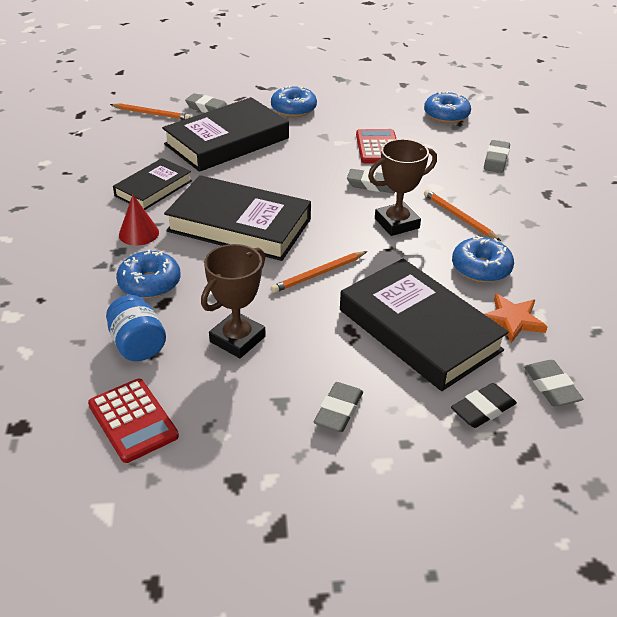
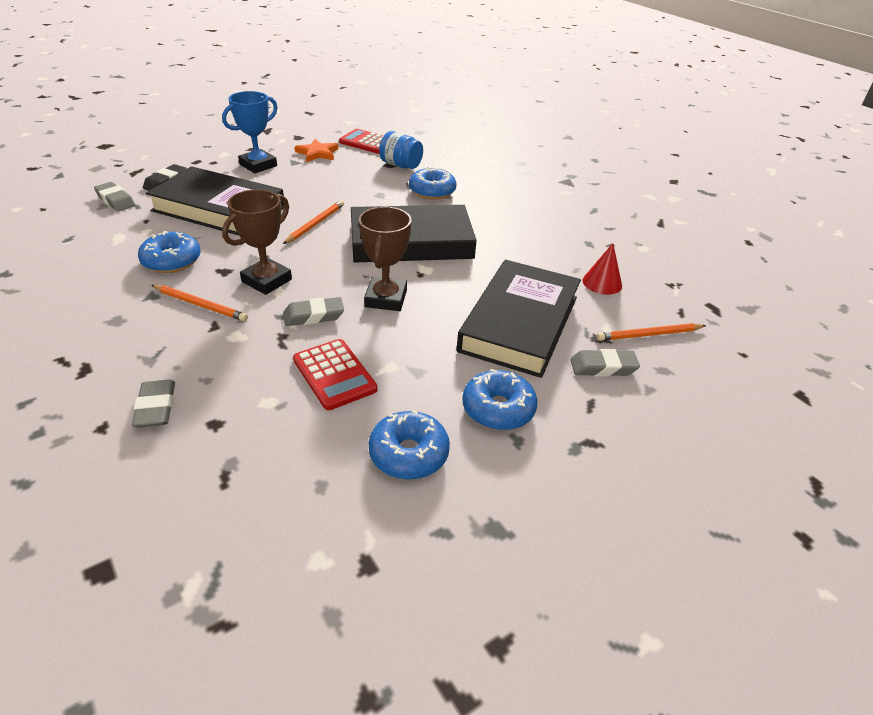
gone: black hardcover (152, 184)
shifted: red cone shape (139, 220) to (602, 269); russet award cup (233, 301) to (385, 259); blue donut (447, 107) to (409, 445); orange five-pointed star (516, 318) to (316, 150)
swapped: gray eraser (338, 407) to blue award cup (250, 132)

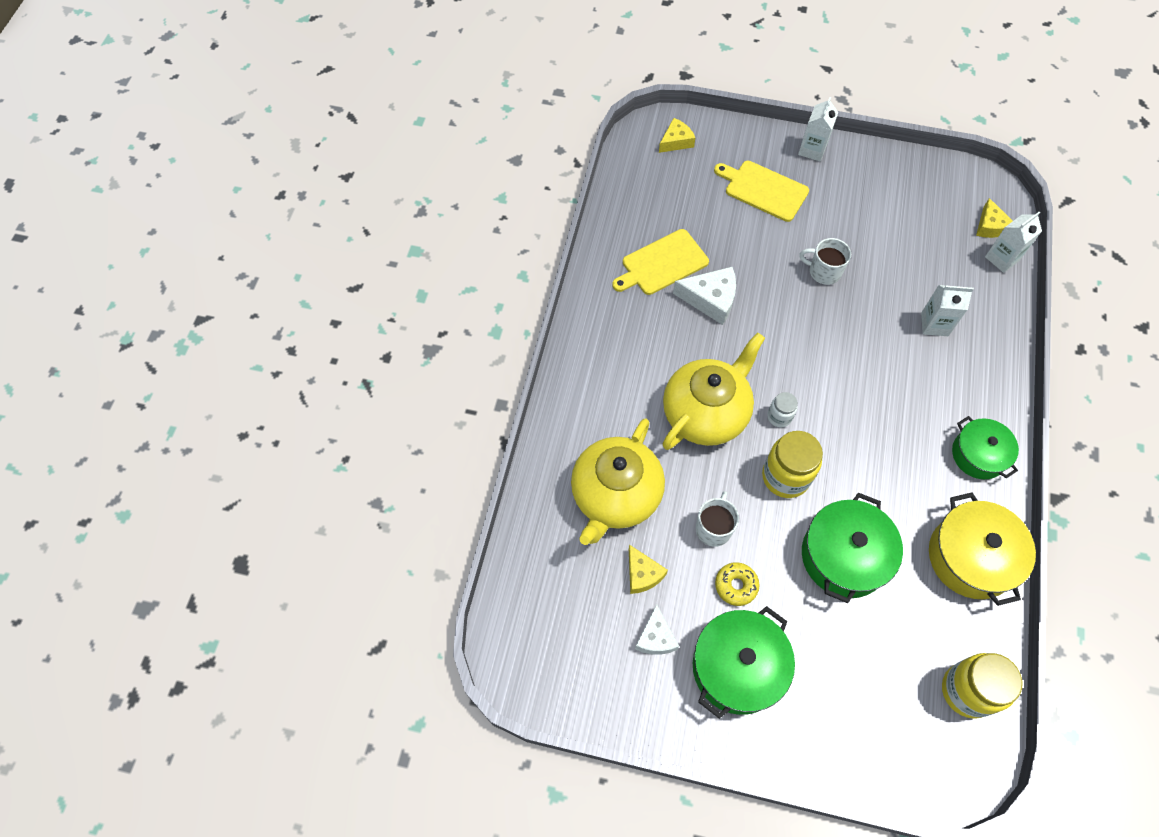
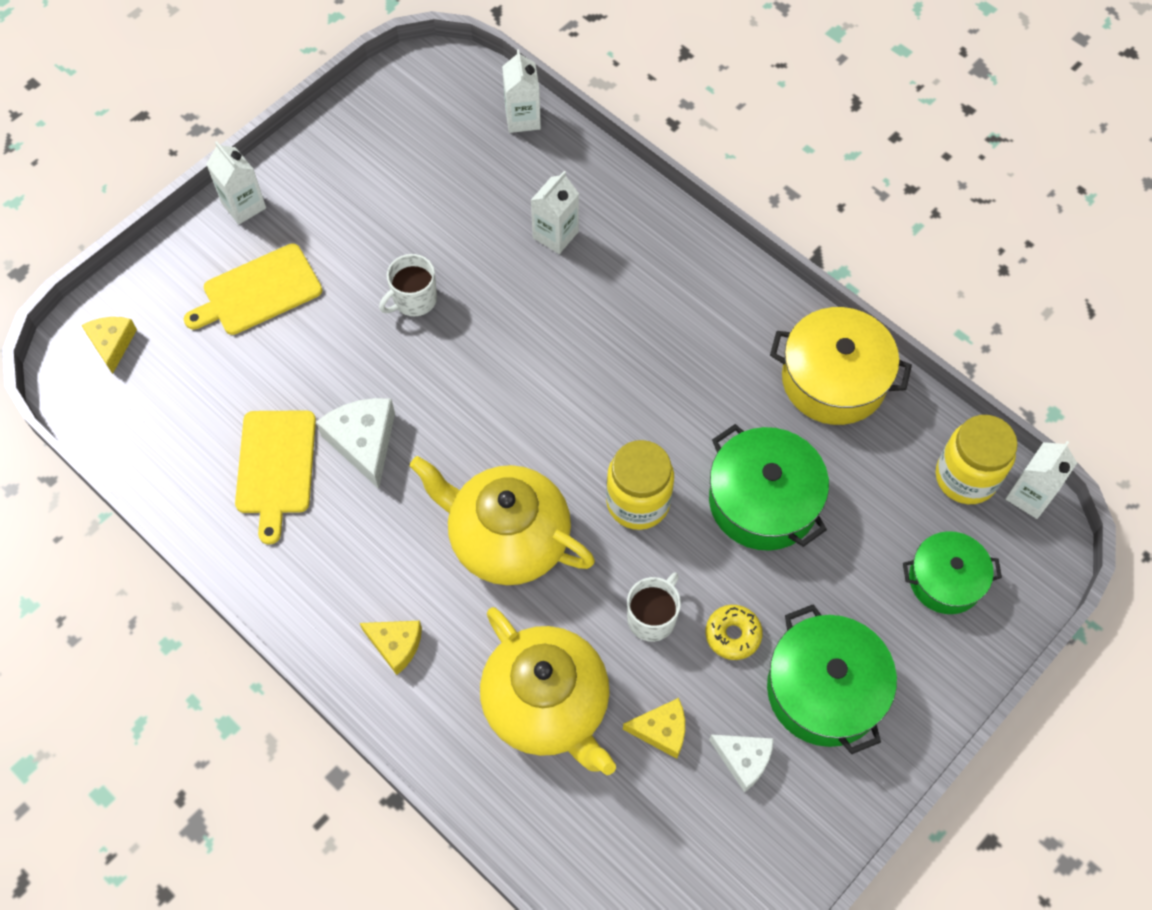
gone: white jam jar (782, 409)
new: white juice carton (1041, 480)
shifted: emerald stockpot (985, 447) to (952, 572); yellow piece of cheese (994, 218) to (391, 648)
rotated: yellow teapot (714, 391) = (502, 520) 45 degrees counterclockwise; white piece of cheese (704, 296) = (355, 443) 60 degrees counterclockwise; white mug (717, 519) = (654, 607) 75 degrees clockwise

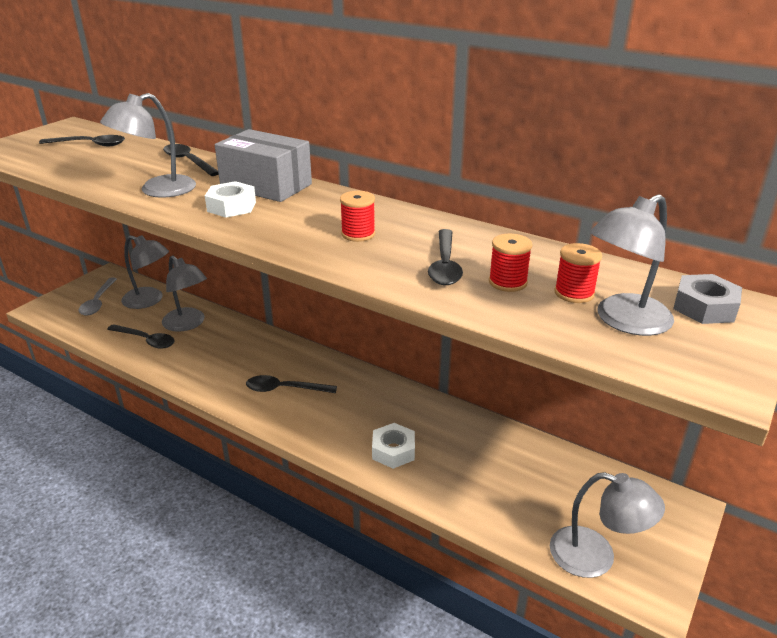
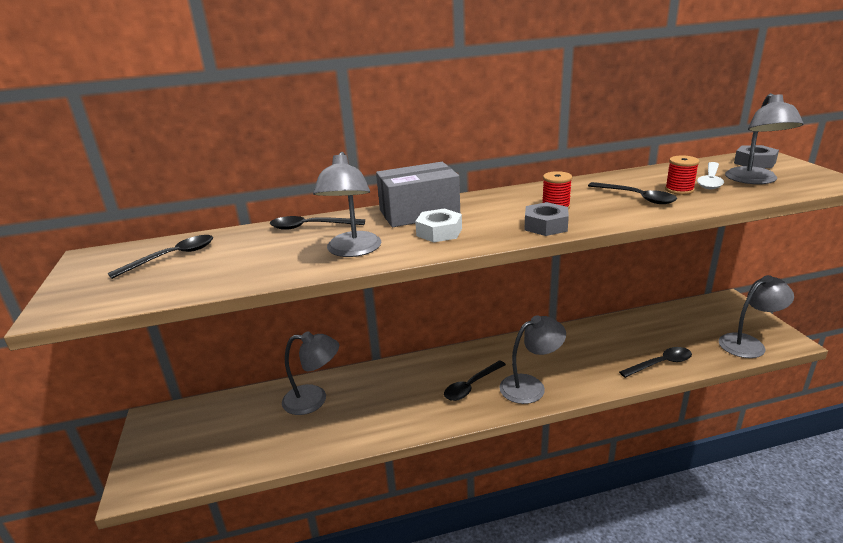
gone: gray teaspoon (97, 297); white hex nut (393, 446)
new: gray hex nut (546, 219)
shifted: black teaspoon (141, 336) to (655, 362); gray desk lamp (145, 272) to (532, 359)
swapped: red bobbin (578, 273) to white teaspoon (710, 175)

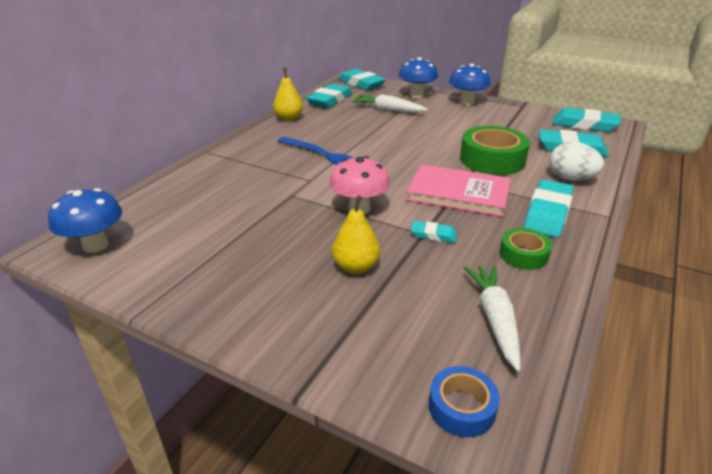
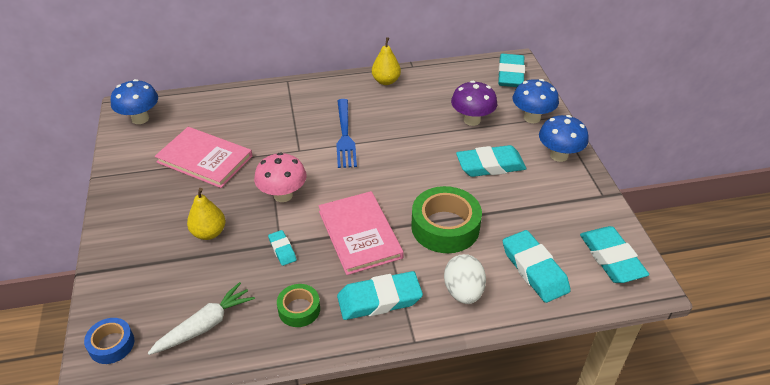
new: rose-pink hardcover (203, 157)
shifted: teal eraser (329, 96) to (491, 161)
swapped: white toy carrot (390, 103) to violet fungus (474, 103)

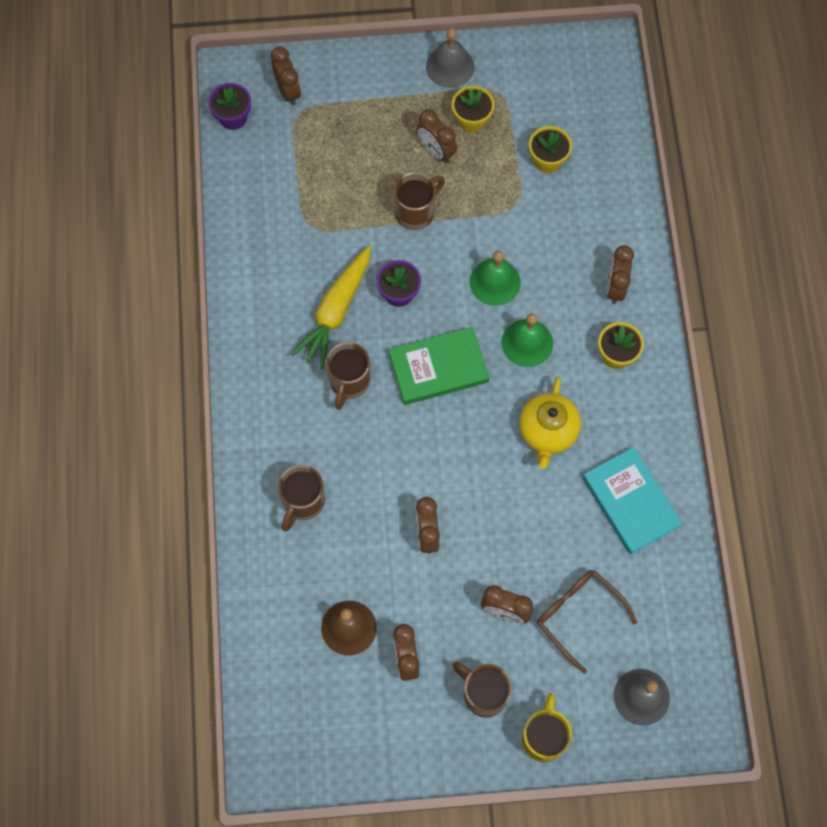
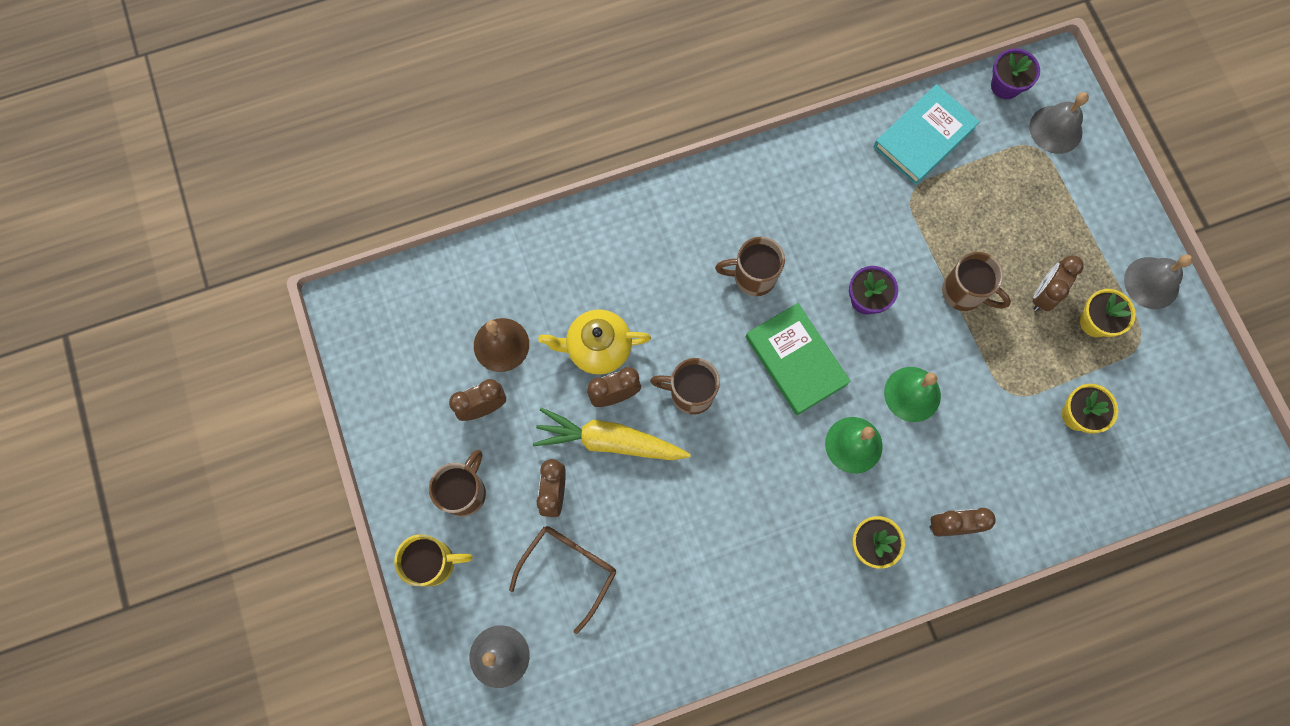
shifted: russet mug (301, 498) to (685, 386); yellow toy carrot (331, 307) to (612, 434); yellow teapot (550, 423) to (594, 342); teal hardcover (632, 501) to (927, 134)
swapped: russet alarm clock (286, 76) to gray school bell (1059, 123)

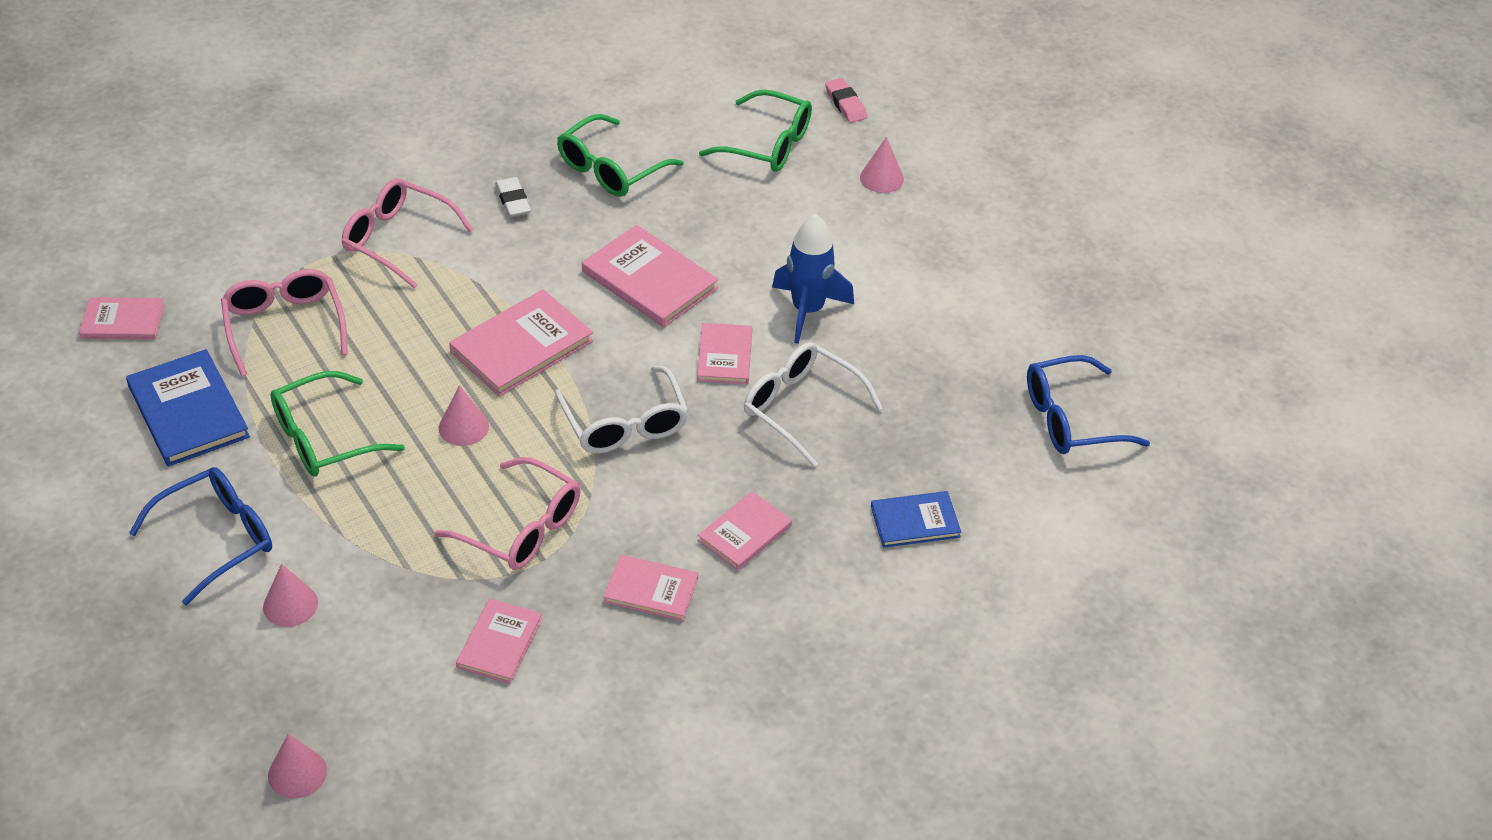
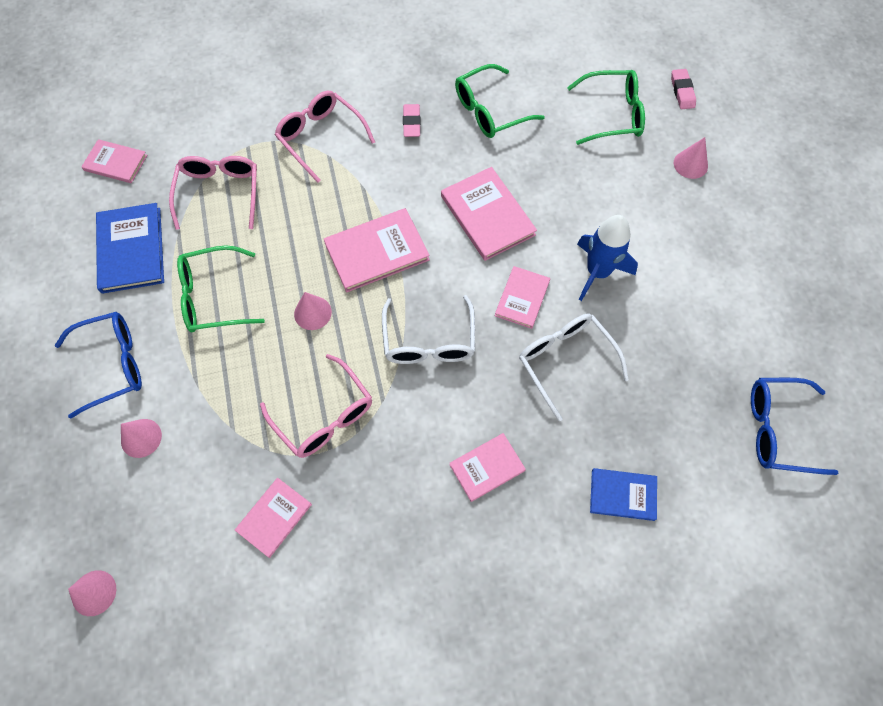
gone: rose-pink hardcover (651, 588)
repainted: white eraser (513, 197) to rose-pink eraser (412, 120)
rotated: emerald spectacles (755, 131) = (606, 107) 45 degrees counterclockwise

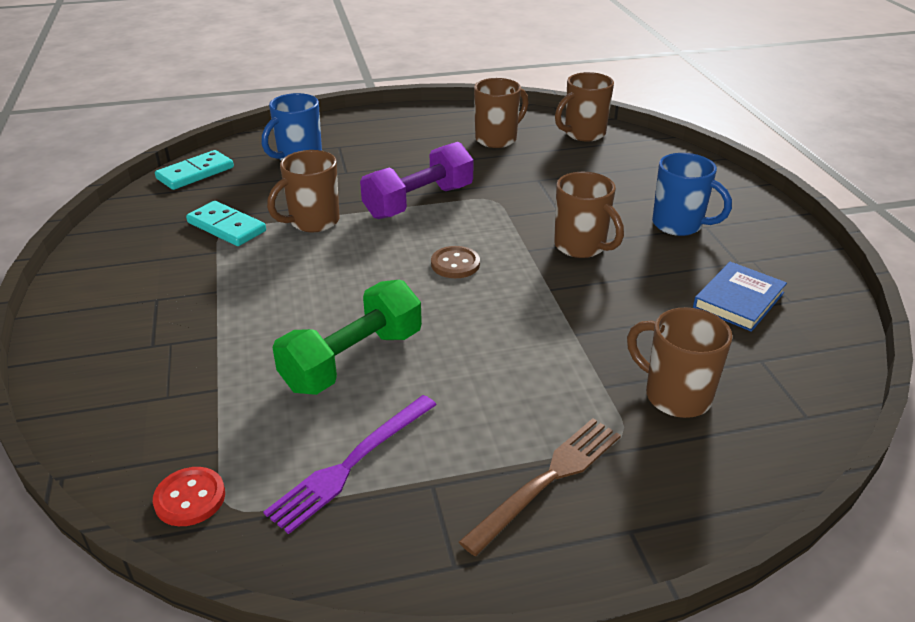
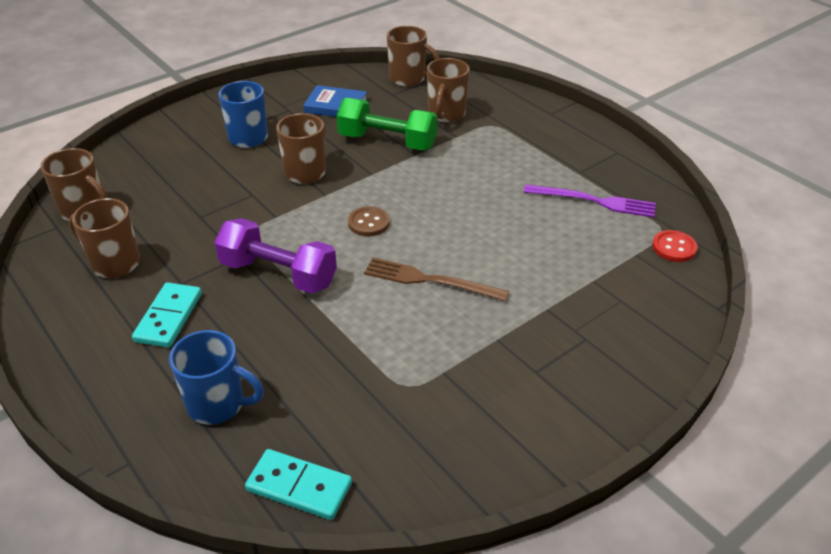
shifted: teal domino (226, 223) to (167, 315); russet mug (303, 191) to (413, 56); emerald free weight (347, 337) to (387, 124); russet dinner fork (540, 487) to (436, 280)

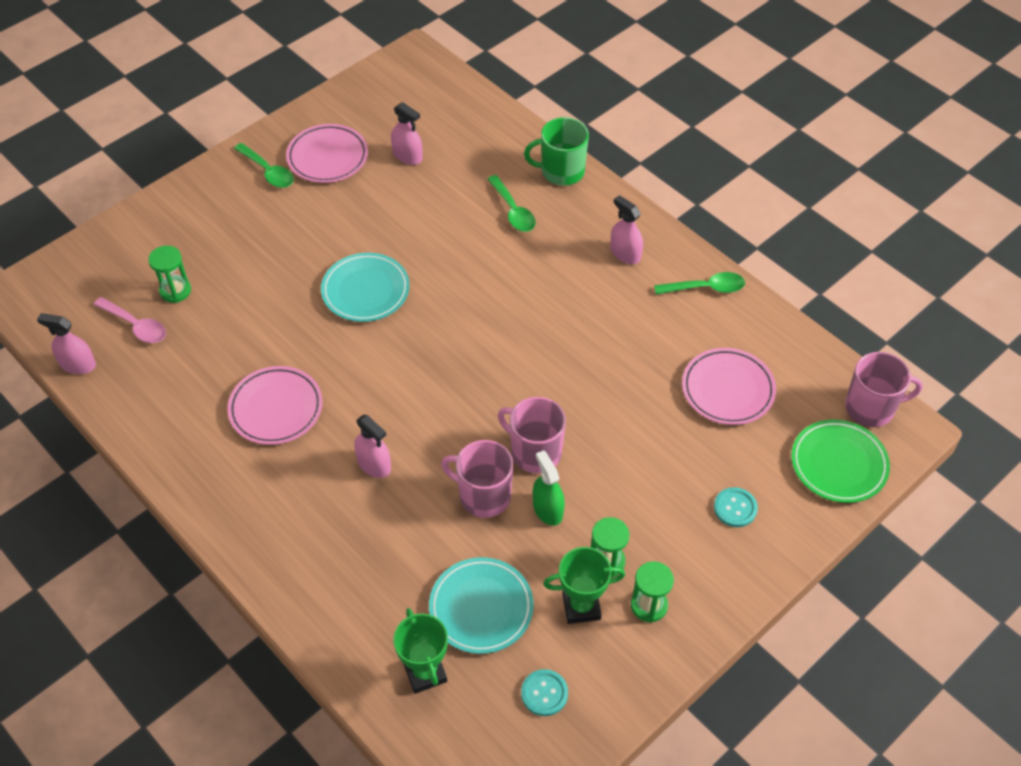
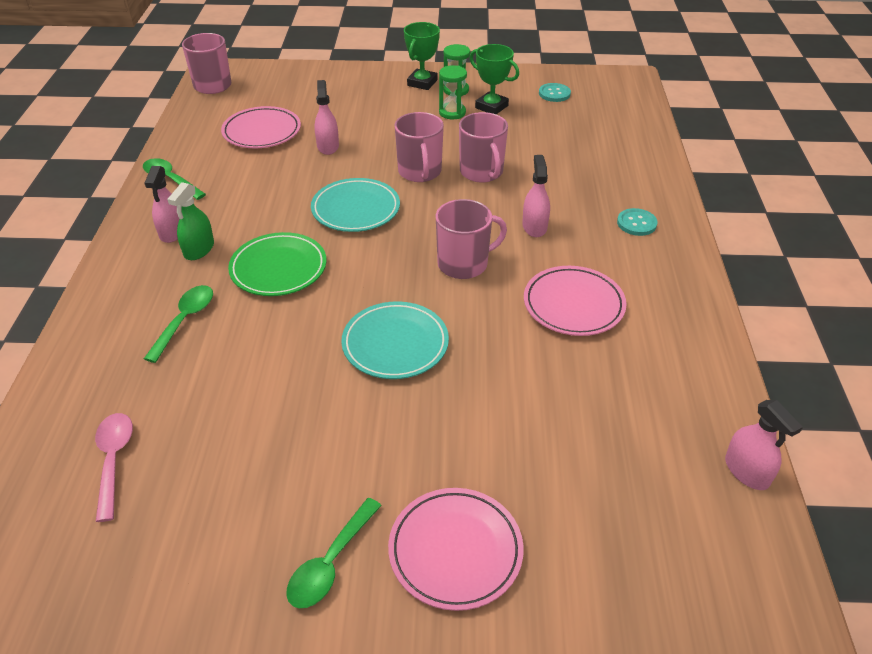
gone: emerald sand timer (169, 274); emerald mug (556, 151)
new: rose-pink mug (471, 239)
shifted: rose-pink teaspoon (130, 320) to (114, 467); rose-pink flat dish (327, 153) to (456, 549); rose-pink sprayer (407, 133) to (326, 117); emerald award cup (421, 651) to (422, 56); teal flat dish (481, 605) to (355, 205); emerald sprayer (549, 488) to (190, 221); teal sewing button (736, 507) to (637, 222); emerald flat dish (840, 461) to (277, 264)
rotated: emerald teaspoon (264, 165) = (334, 553) 150 degrees counterclockwise

